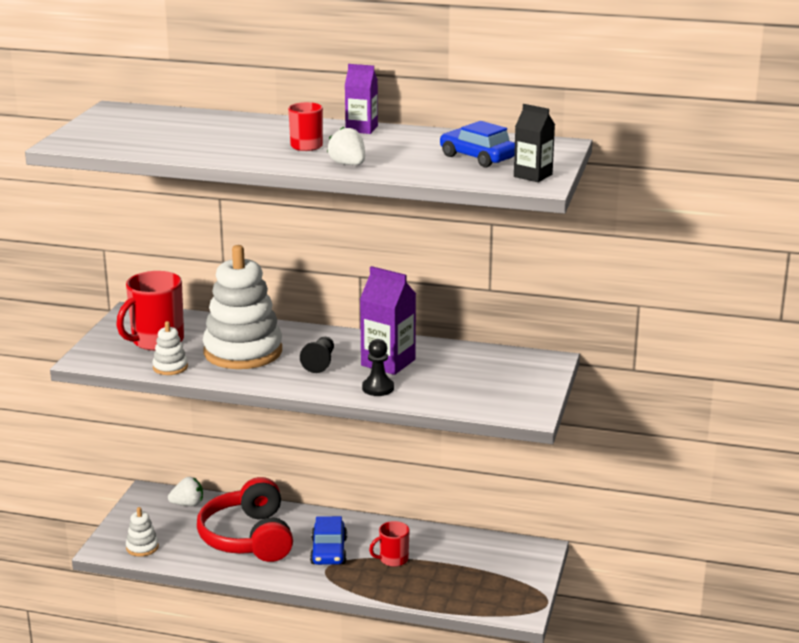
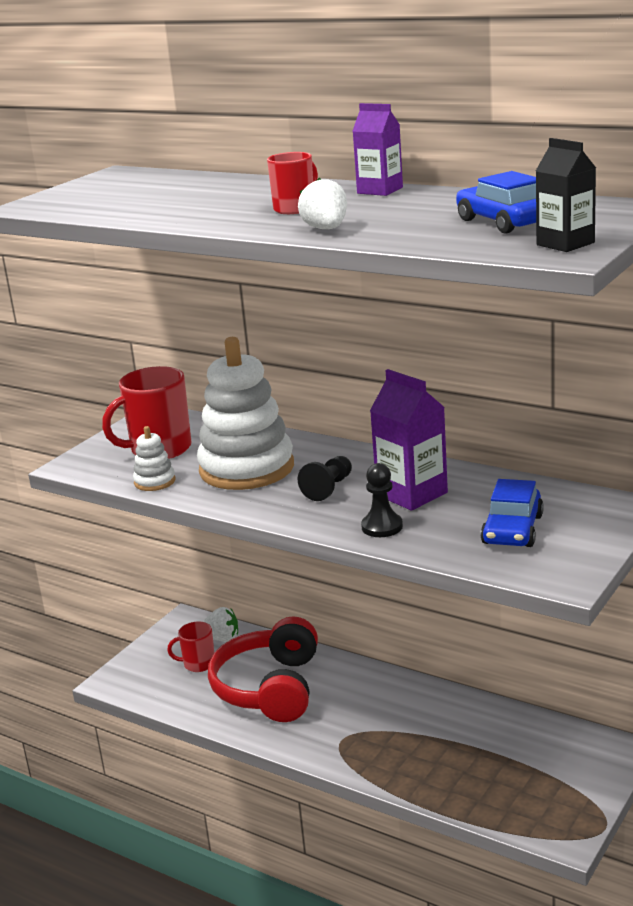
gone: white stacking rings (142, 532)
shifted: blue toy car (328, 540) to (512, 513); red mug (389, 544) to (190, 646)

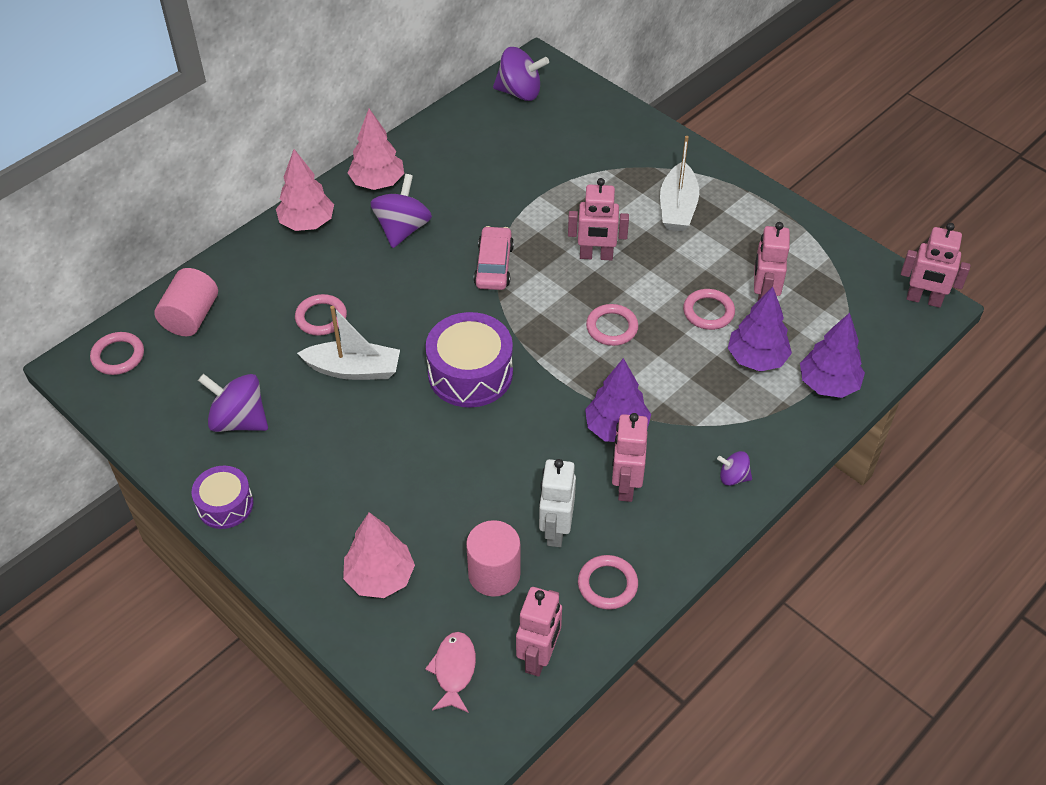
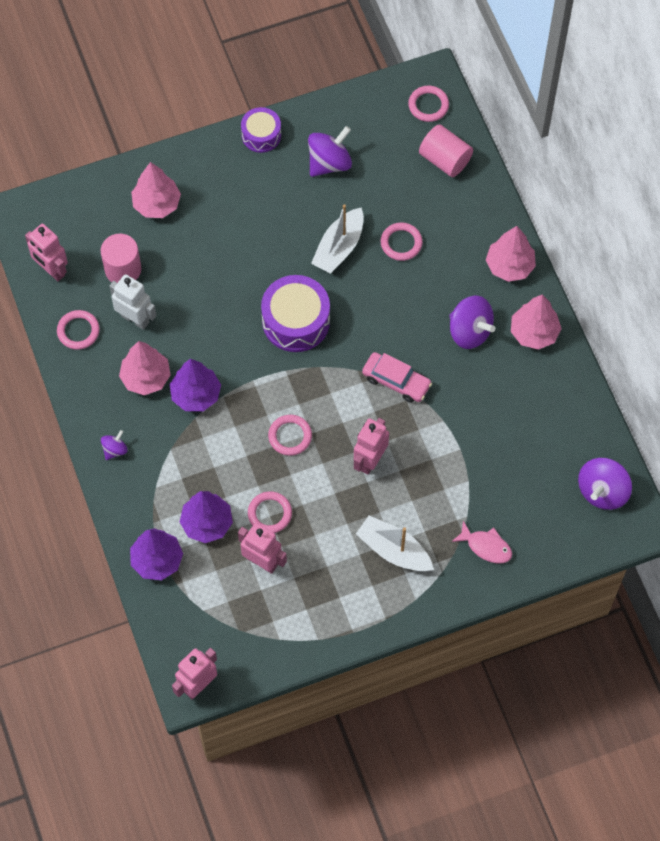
shifted: rose-pink toy fish (450, 672) to (481, 542)
swapped: rose-pink toy robot (630, 457) to rose-pink tree (145, 368)

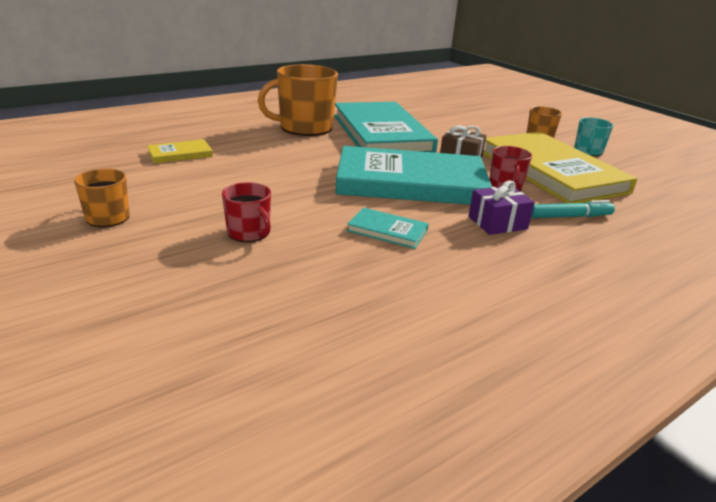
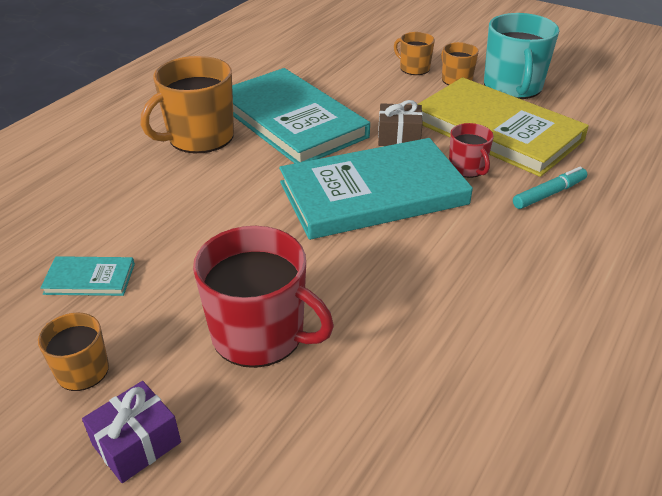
gone: yellow hardcover (180, 151)
new: orange mug (414, 53)
shifted: teal hardcover (388, 228) to (87, 276); violet gift (501, 208) to (131, 432)
scaled: red mug (246, 212) = (263, 297) x1.88; teal mug (594, 136) = (521, 56) x1.88

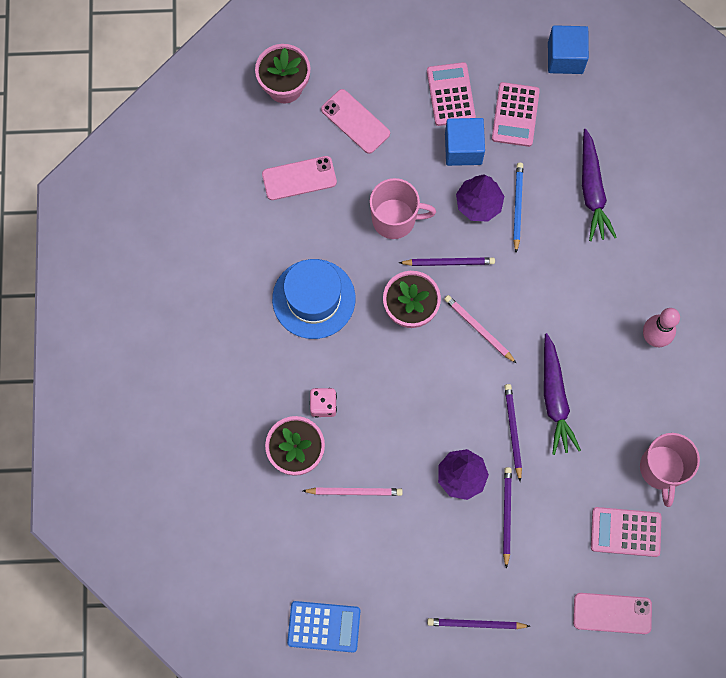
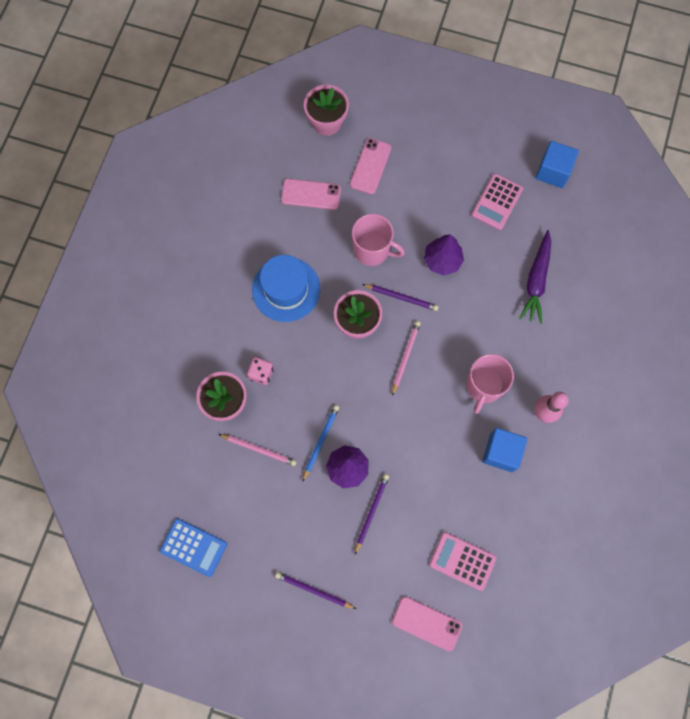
gone: rose-pink calculator (451, 94); violet pencil (513, 433); violet toy carrot (562, 394)
shifted: blue solid cube (465, 142) to (504, 450); blue pencil (518, 208) to (320, 443); rose-pink mug (670, 470) to (490, 384)
rotated: rose-pink phone (355, 121) = (371, 166) 45 degrees clockwise; rose-pink pencil (480, 329) = (406, 358) 45 degrees clockwise

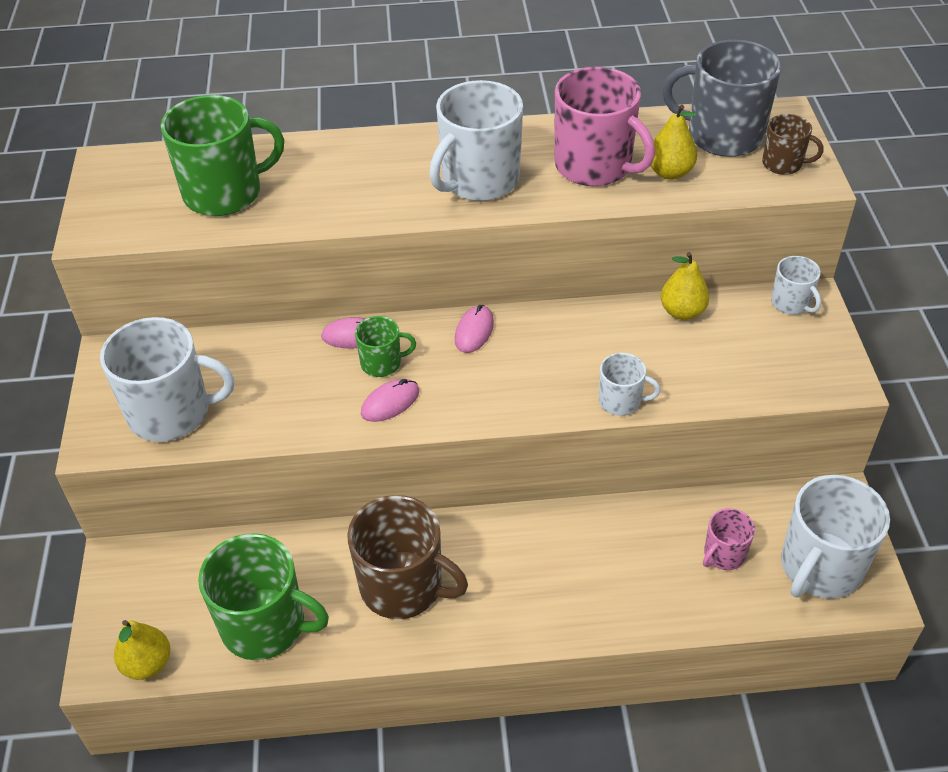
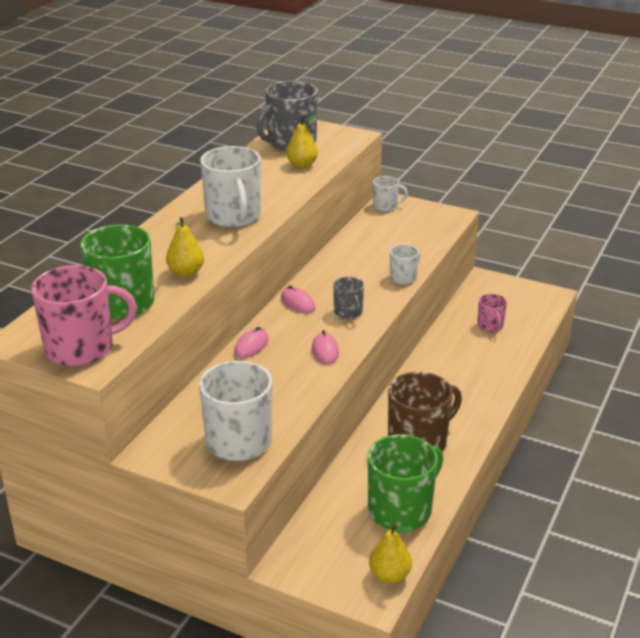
gone: emerald mug (385, 346); russet mug (792, 144); white mug (835, 537)
new: gray mug (348, 298)
shifted: rose-pink mug (604, 126) to (84, 315); yellow pear fruit (685, 286) to (185, 247)

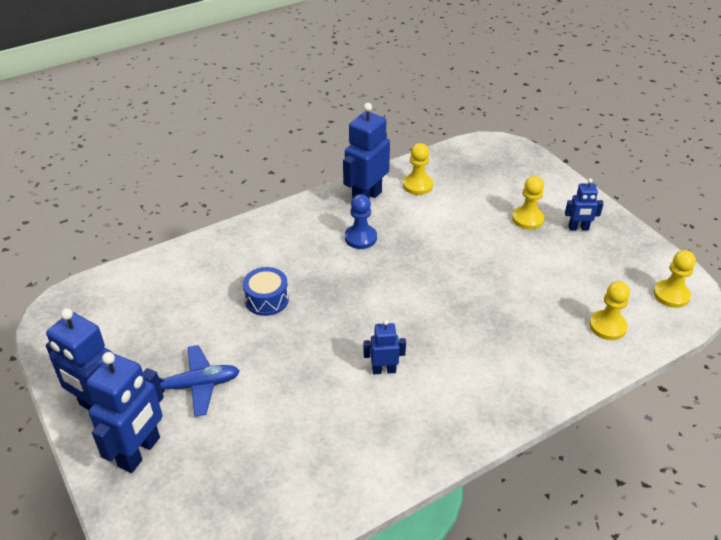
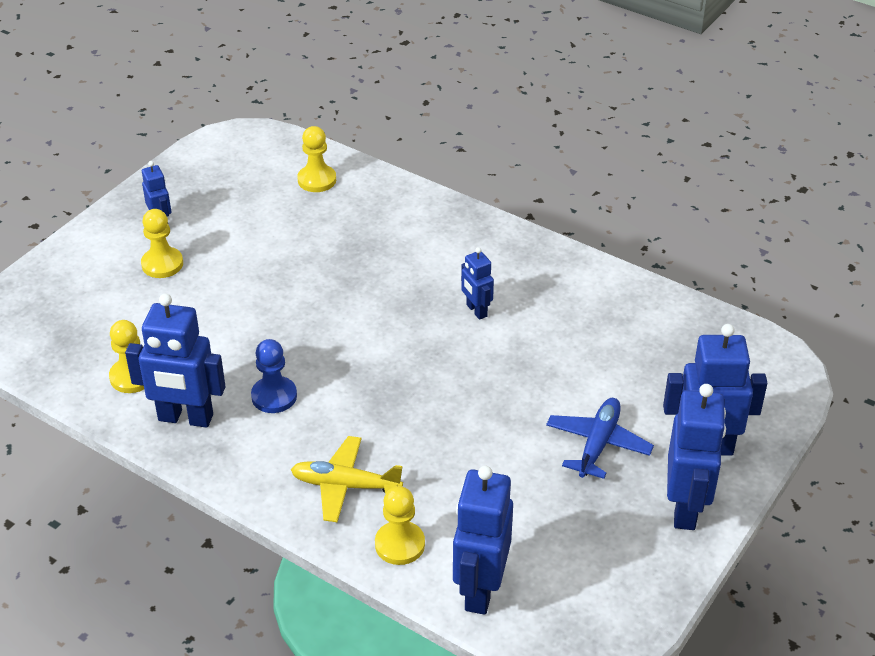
gone: blue snare drum (266, 291)
new: yellow toy plane (347, 479); blue toy robot (483, 540)
shifted: yellow game pawn (674, 279) to (400, 525)
rotated: blue toy plane (198, 381) = (600, 438) 60 degrees clockwise

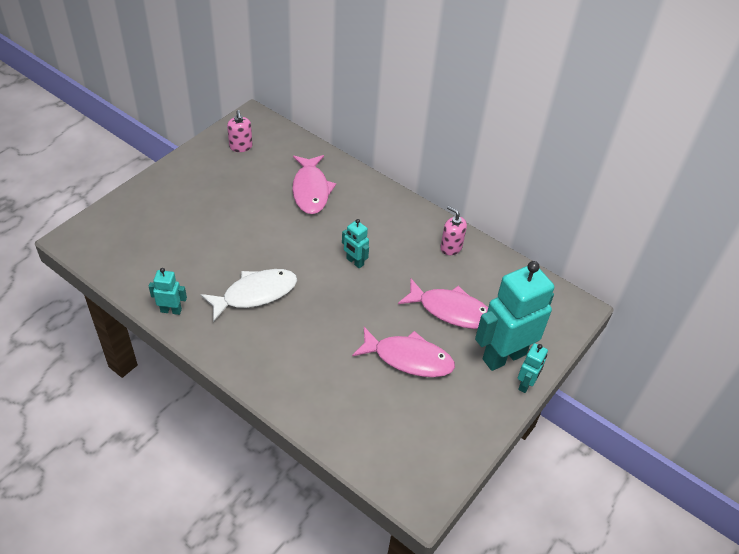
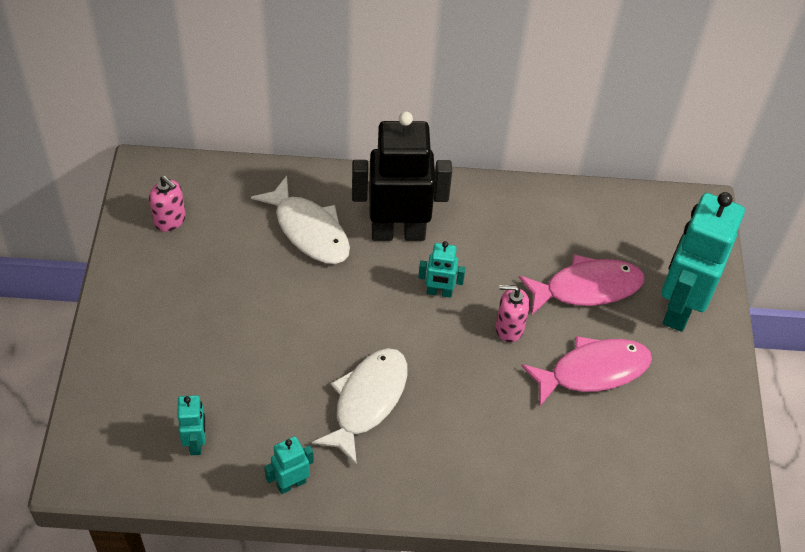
new: black toy robot (402, 176)
shifted: rose-pink soap dispenser (453, 230) to (513, 313); teal toy robot (533, 368) to (191, 425)
repainted: rose-pink toy fish (314, 184) to white toy fish (300, 220)

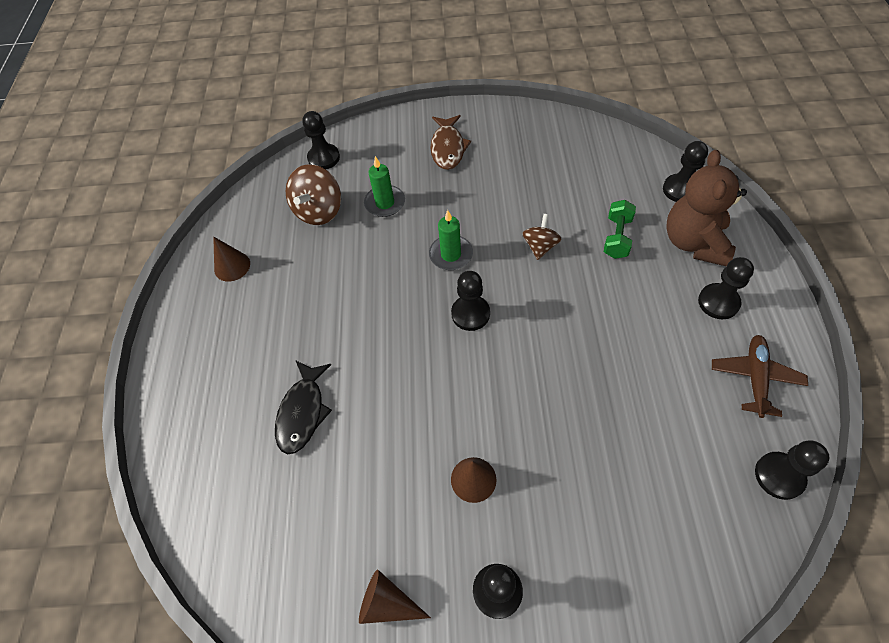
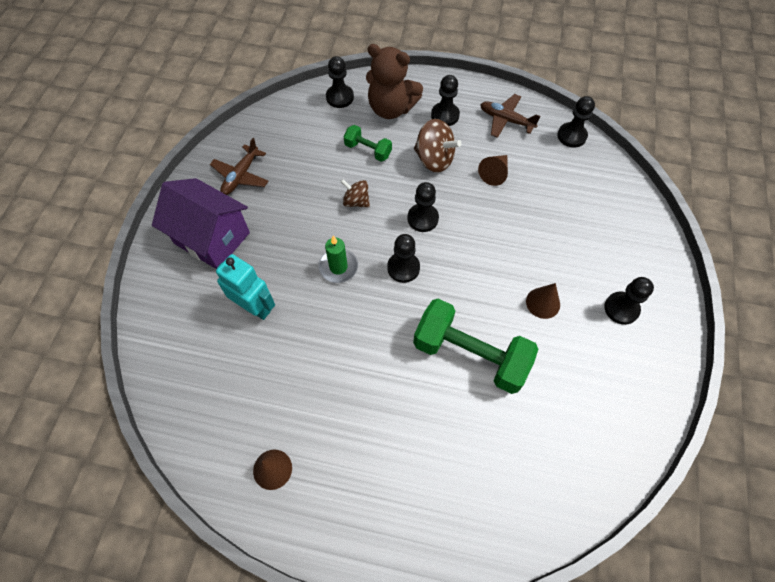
gone: black toy fish (303, 407)
new: russet toy plane (239, 166); emerald free weight (475, 346)
shifted: russet whirligig (313, 194) to (438, 146); black game pawn (321, 140) to (423, 207); russet cone shape (395, 597) to (493, 170)
swapped: emerald pillar candle (384, 186) to teal toy robot (245, 287); russet toy fish (450, 142) to violet cottage (201, 223)

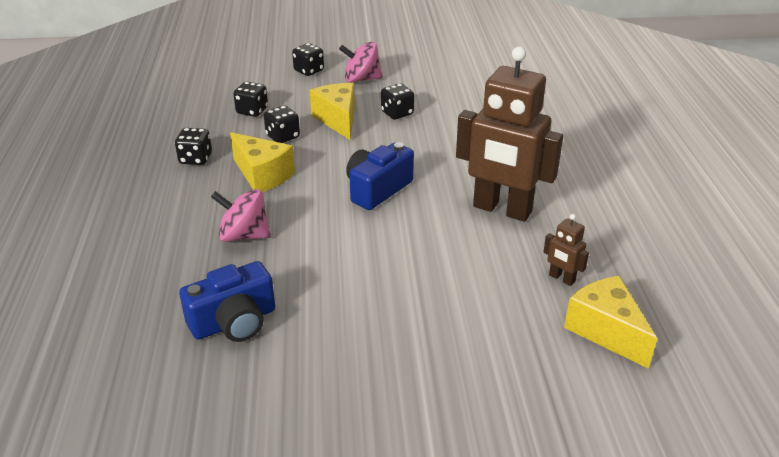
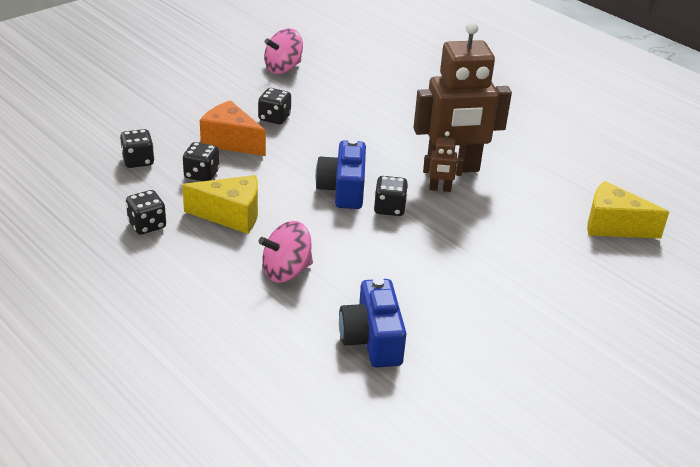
shifted: black die (308, 59) to (391, 196); rose-pink whirligig (361, 62) to (283, 51); russet toy robot (566, 250) to (443, 161)
repainted: yellow piece of cheese (332, 111) to orange piece of cheese (233, 128)
rotated: blue photo camera (227, 301) = (373, 322) 150 degrees clockwise

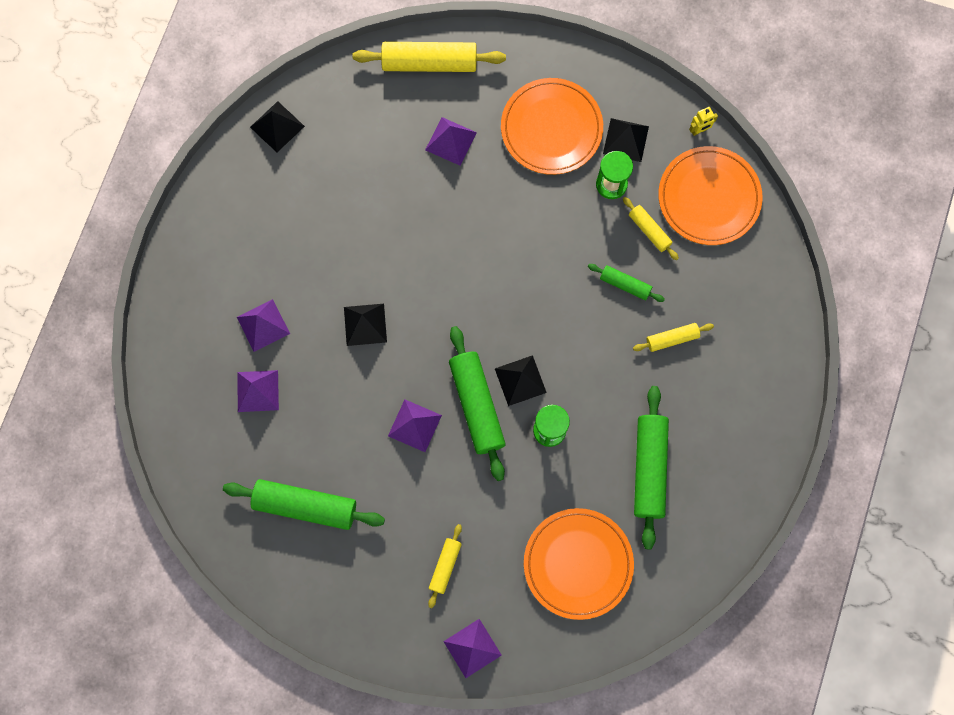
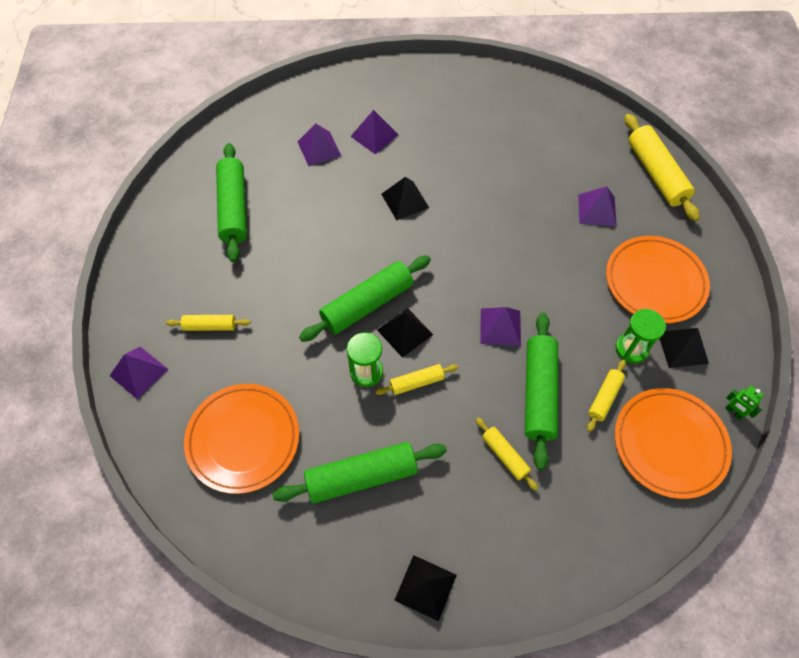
new: yellow dough roller (416, 379)
shifted: black pyramid (277, 126) to (425, 588); violet pyramid (415, 425) to (500, 326)
repainted: yellow toy robot (703, 121) to emerald toy robot (744, 402)
scaled: emerald dough roller (626, 283) = (541, 391) x1.90

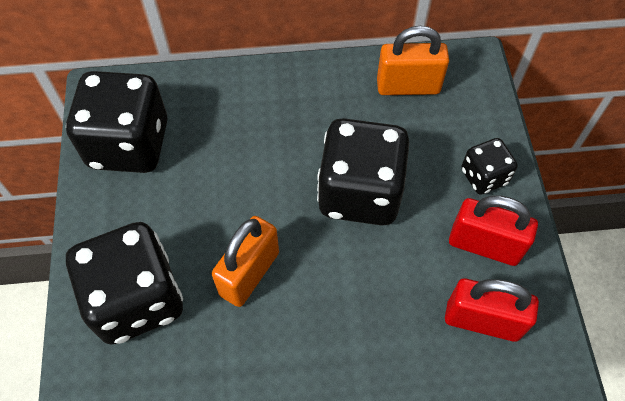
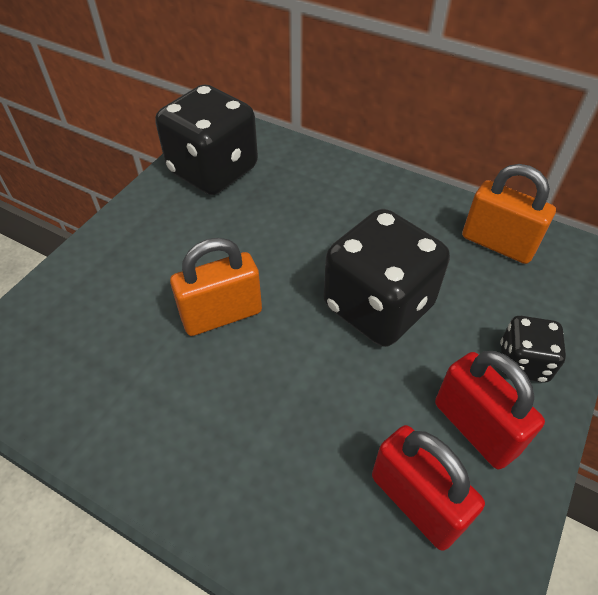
gone: black die (124, 283)

